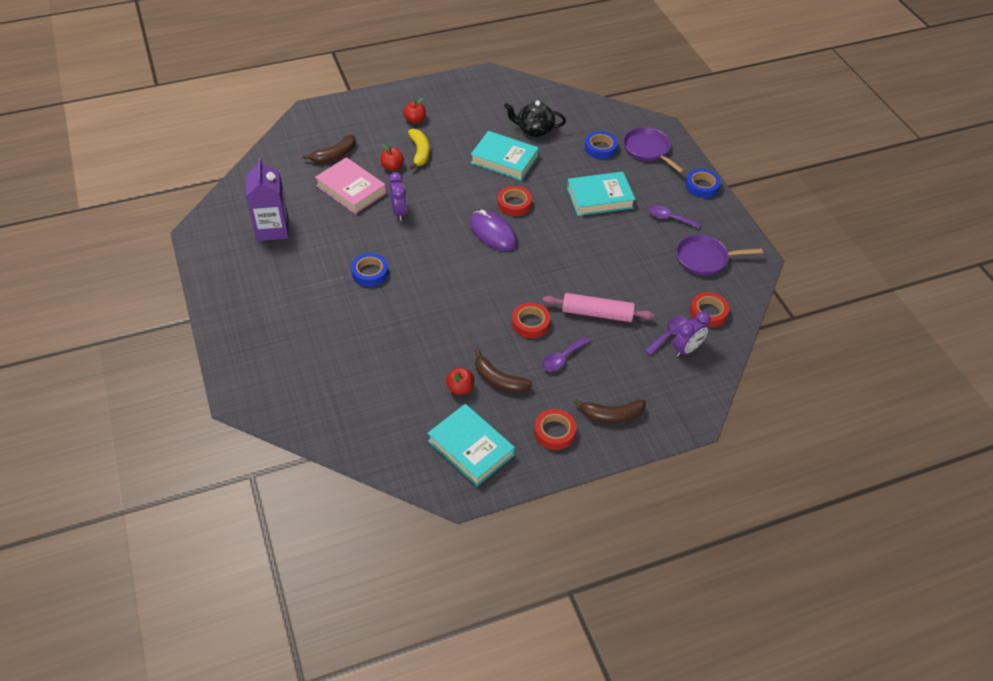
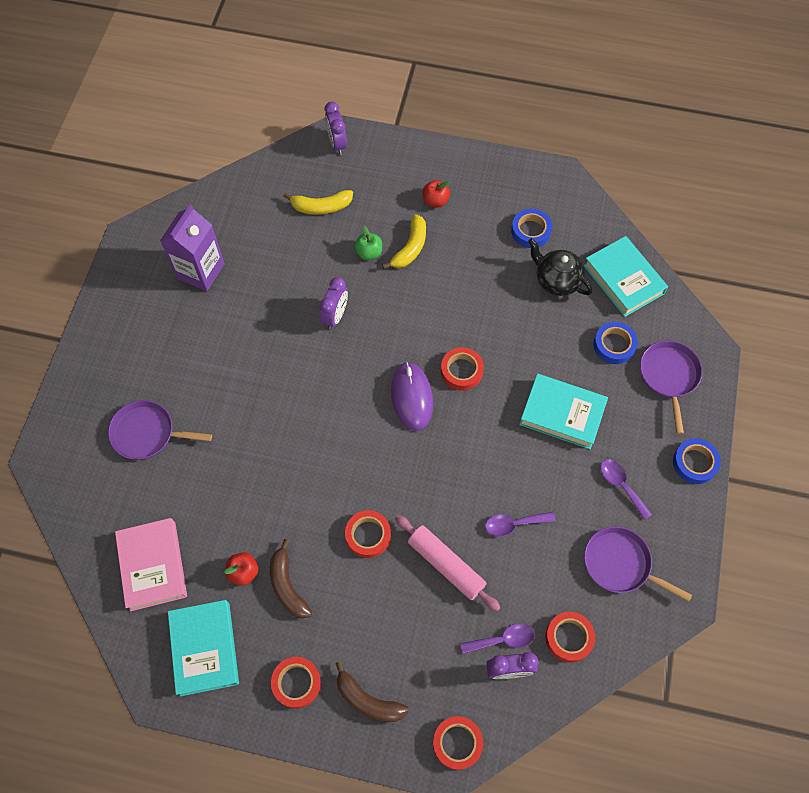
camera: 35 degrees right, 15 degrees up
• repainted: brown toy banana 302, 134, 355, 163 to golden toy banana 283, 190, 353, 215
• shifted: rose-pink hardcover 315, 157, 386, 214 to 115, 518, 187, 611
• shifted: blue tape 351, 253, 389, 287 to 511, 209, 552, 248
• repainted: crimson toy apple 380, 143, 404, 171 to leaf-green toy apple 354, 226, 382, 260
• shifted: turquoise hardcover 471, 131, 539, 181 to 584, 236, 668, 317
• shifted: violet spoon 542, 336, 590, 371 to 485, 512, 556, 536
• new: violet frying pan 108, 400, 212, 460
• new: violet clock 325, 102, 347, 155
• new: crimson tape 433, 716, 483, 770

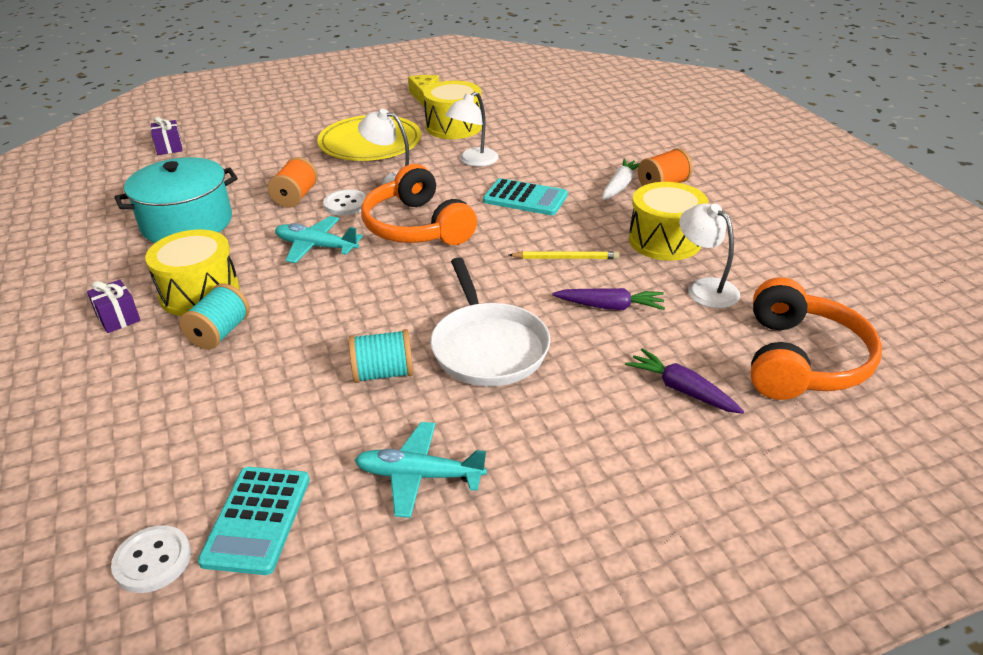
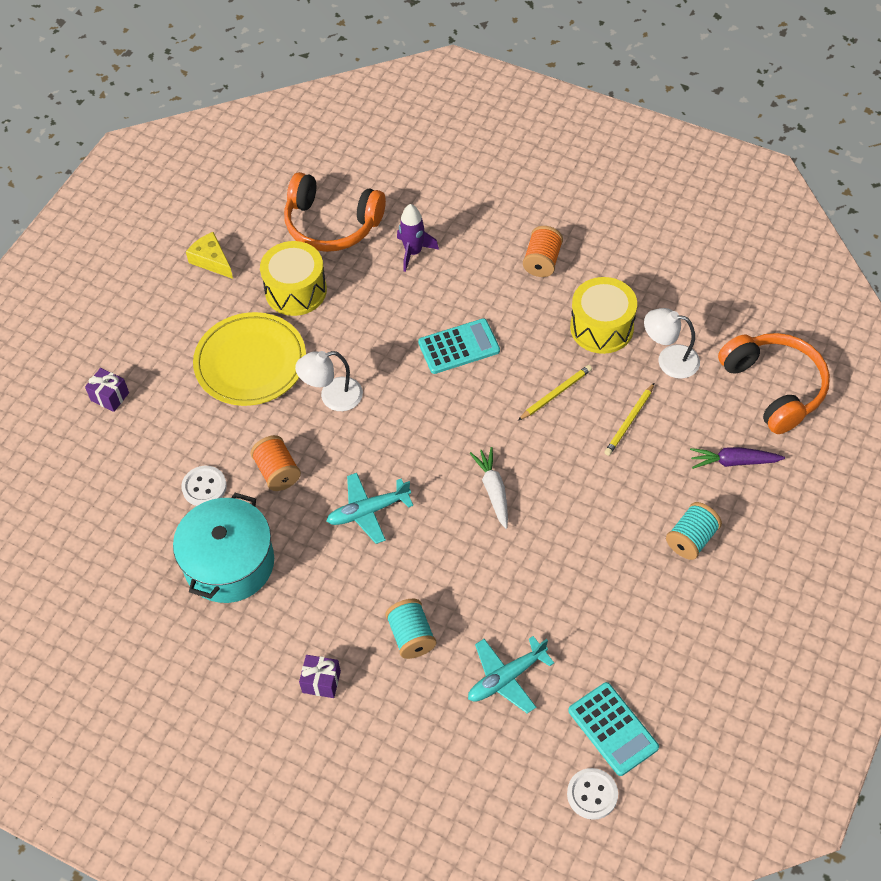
camera: 40 degrees left, 20 degrees up
• gone: golden snare drum 145, 230, 239, 316
• shifted: violet gift 151, 117, 183, 155 to 85, 368, 129, 412
• shifted: snow-white shirt button 323, 189, 366, 216 to 181, 466, 227, 506
• shifted: turquoise bobbin 349, 329, 413, 383 to 666, 502, 722, 560
• shifted: turquoise plane 355, 422, 487, 518 to 468, 636, 554, 714
• shifted: bright orange headset 361, 164, 477, 245 to 284, 172, 386, 252
• gone: snow-white frying pan 430, 257, 550, 386
• gone: snow-white lamp 445, 92, 499, 167
• swapped: violet carrot 552, 288, 665, 310 to golden pencil 604, 382, 655, 456
• shifted: snow-white carrot 602, 158, 640, 200 to 470, 447, 508, 529
• new: violet toy rocket 397, 204, 439, 272

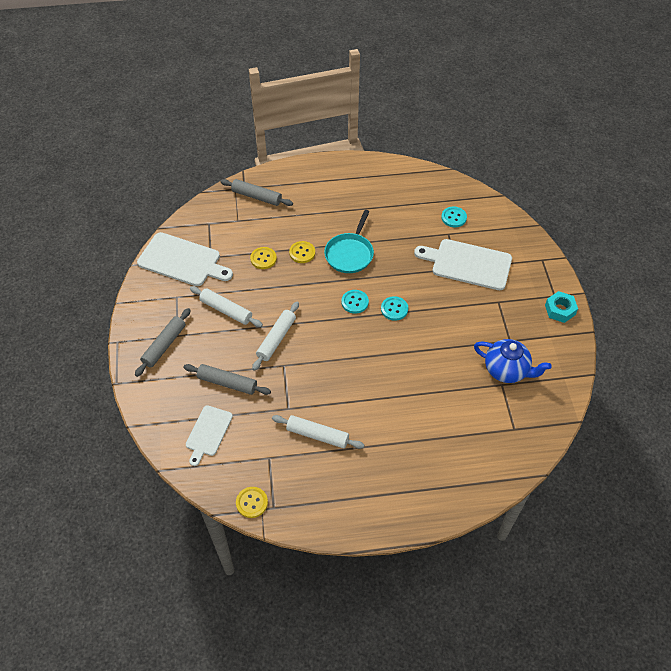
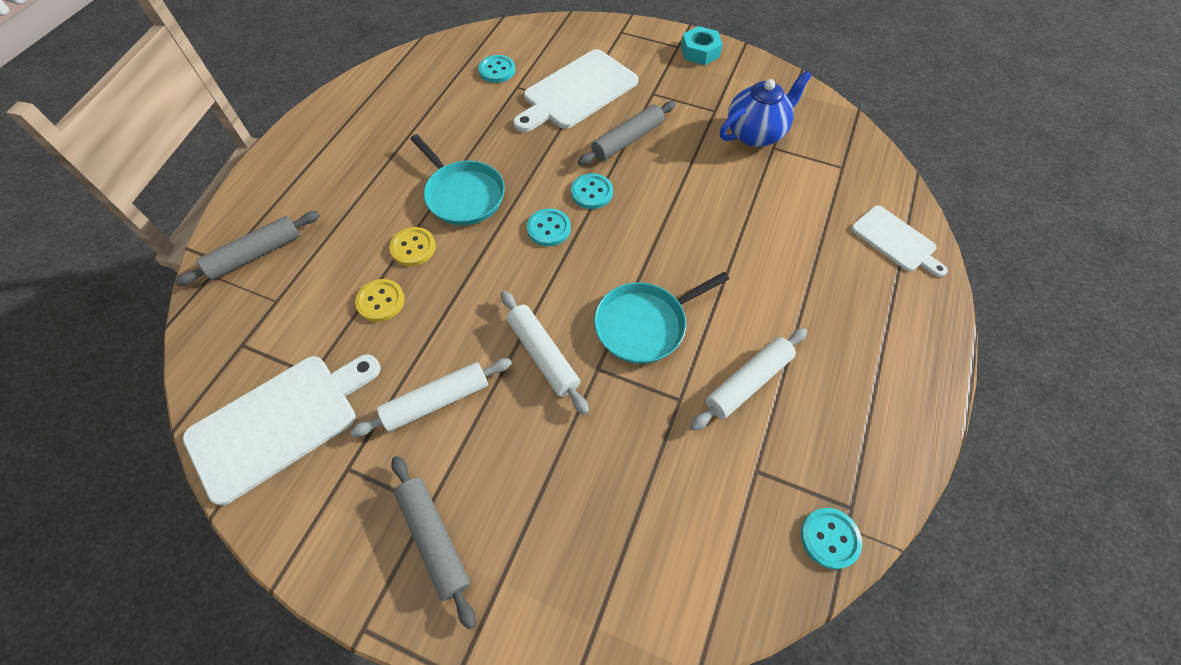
camera: 60 degrees left, 5 degrees up
• shifted: grey pastry roller 183, 364, 271, 395 to 578, 101, 675, 165
• shifted: snow-white chopping board 186, 405, 233, 466 to 851, 205, 948, 277
• repainted: golden shirt button 236, 487, 268, 518 to turquoise shirt button 801, 508, 862, 569
• new: turquoise frying pan 594, 272, 729, 364

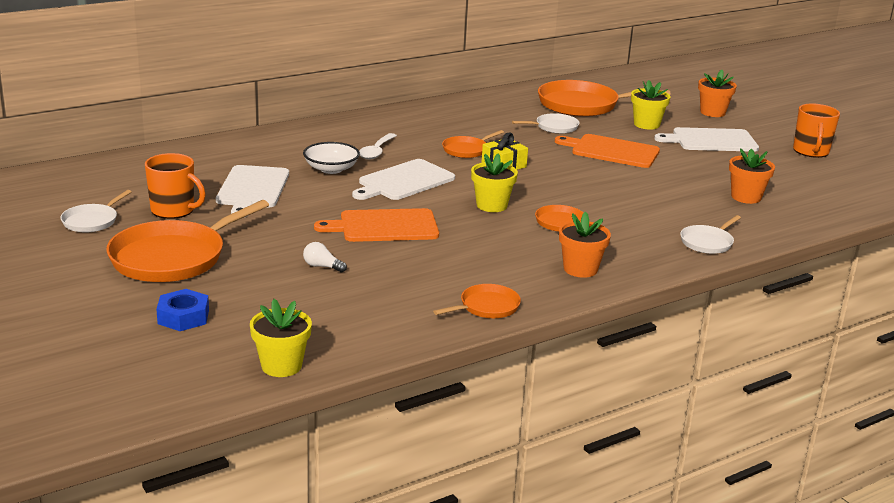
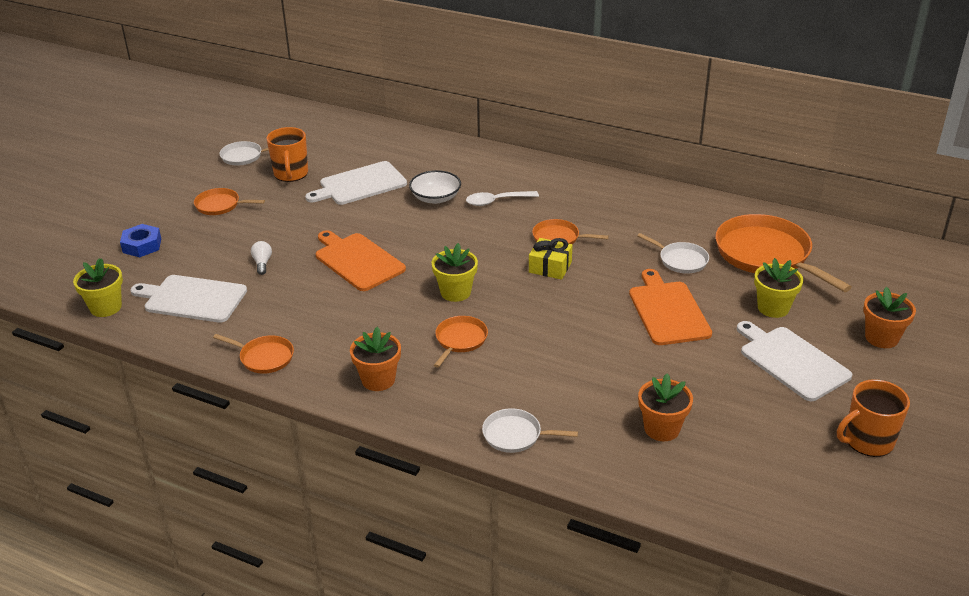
camera: 60 degrees right, 10 degrees up
• scaled: bright orange frying pan 106, 200, 269, 282 = 194, 188, 265, 215 x0.51
• shifted: snow-white chopping board 352, 159, 455, 200 to 130, 275, 247, 323

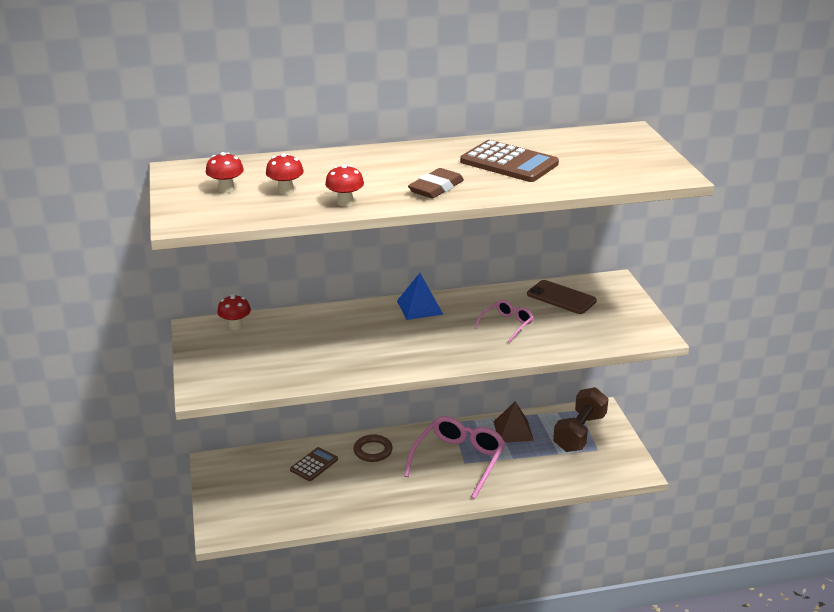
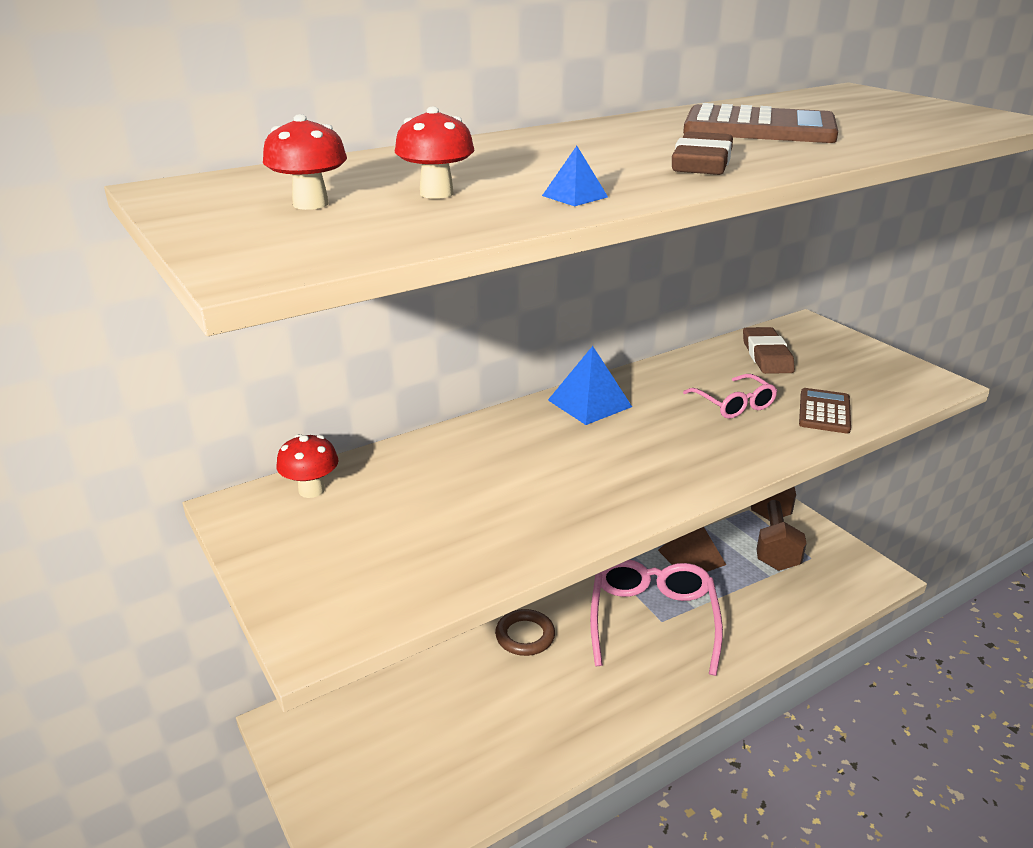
camera: 20 degrees left, 0 degrees up
• shifted: brown calculator 290, 447, 338, 481 to 799, 388, 851, 434
• swapped: crimson toadstool 325, 164, 364, 206 to blue pyramid shape 542, 146, 608, 206
• rotated: rose-pink glasses 474, 300, 534, 343 = 683, 374, 777, 419 135 degrees clockwise
• swapped: brown smartphone 527, 280, 597, 314 to brown eraser 743, 327, 795, 374

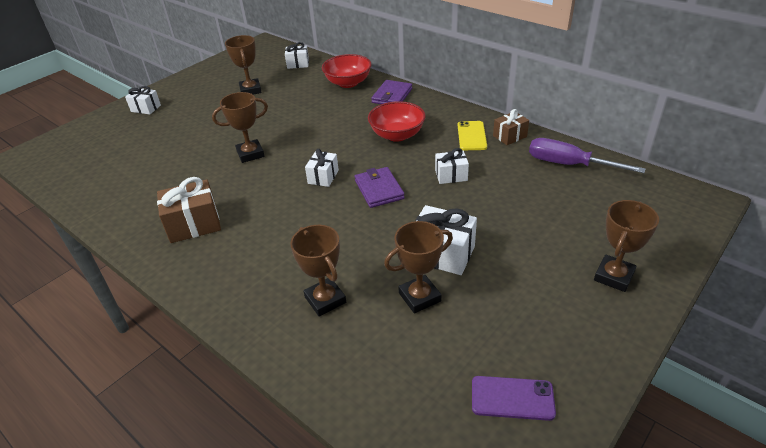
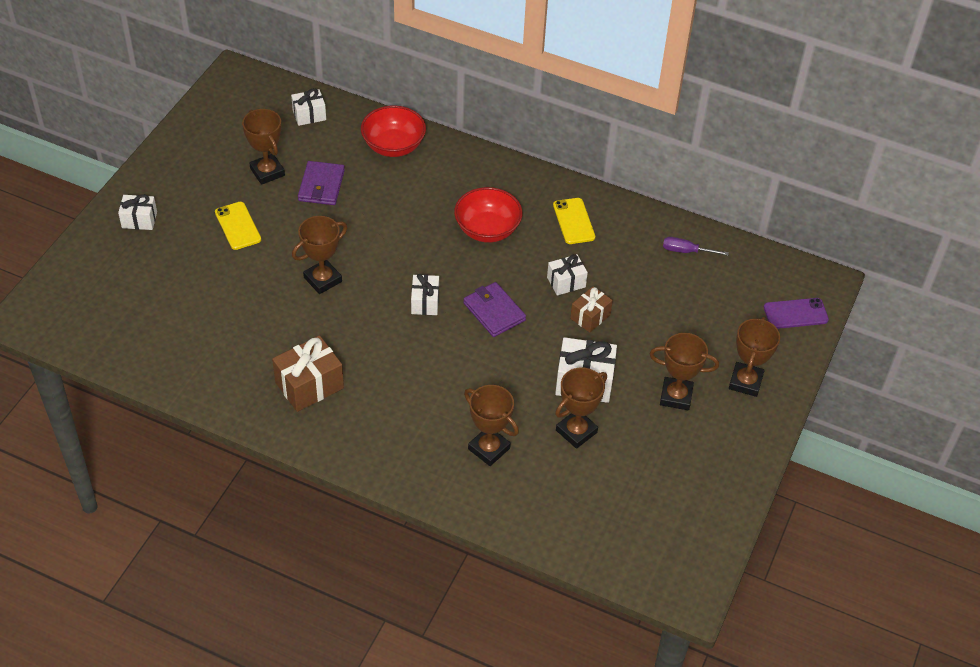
camera: 20 degrees left, 10 degrees up
• shifted: violet billfold 371, 80, 412, 104 to 298, 161, 345, 205
• shifted: violet smartphone 472, 376, 556, 421 to 764, 298, 829, 329
• shifted: brown gift 493, 109, 529, 145 to 570, 286, 613, 333
• scaled: violet hand screwdriver 529, 138, 645, 173 = 663, 237, 729, 256 x0.55
• new: golden smartphone 215, 202, 261, 250
• new: brown trophy 650, 333, 719, 410

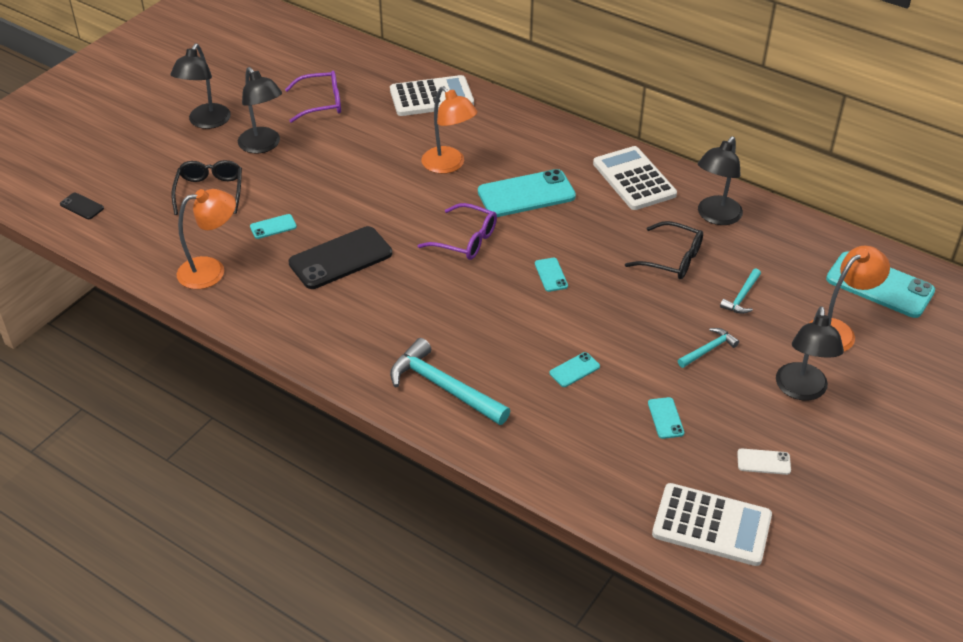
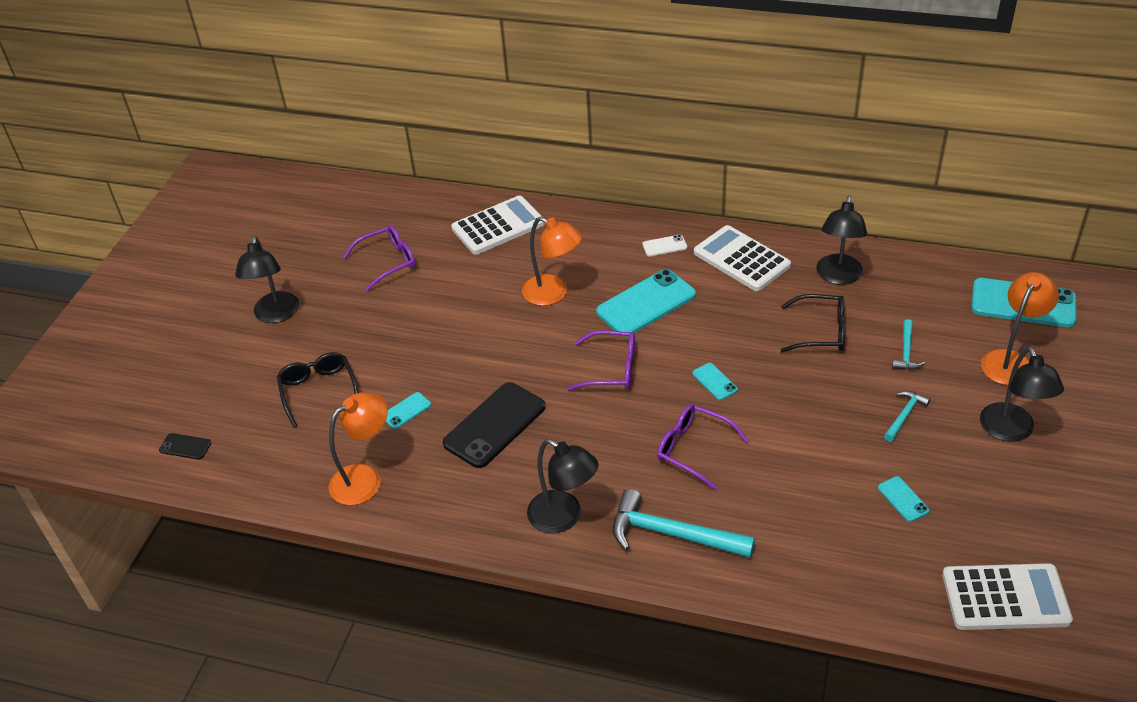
camera: 15 degrees left, 0 degrees up
• shifted: ebony lamp 238, 67, 282, 153 to 527, 439, 598, 534
• gone: turquoise smartphone 550, 352, 600, 387
• shifted: snow-white smartphone 737, 448, 791, 475 to 642, 235, 687, 257
• new: violet glasses 657, 404, 749, 490

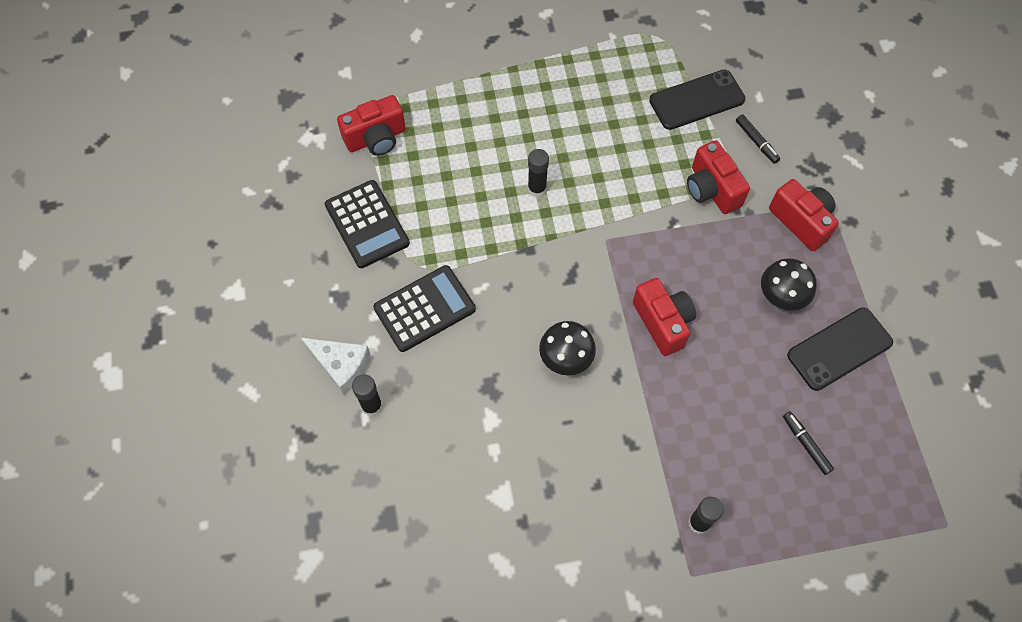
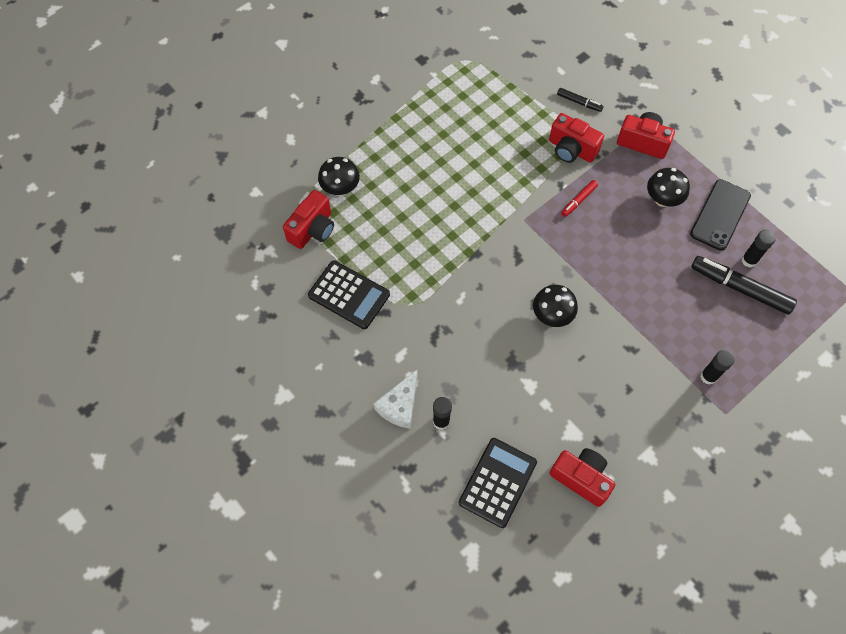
camera: 30 degrees left, 0 degrees up
• rotated: snow-white cheese wedge 301, 338, 371, 395 = 373, 370, 418, 429 120 degrees clockwise
• shifted: ebony calculator 373, 265, 476, 352 to 459, 438, 537, 528
• shifted: ebony glue 528, 149, 549, 197 to 742, 230, 776, 268
• shifted: crimson camera 633, 278, 696, 356 to 549, 448, 616, 507
• gone: ebony smartphone 649, 70, 745, 130
• scaled: ebony felt pen 783, 411, 834, 475 = 691, 256, 797, 315 x1.97
• new: ebony toadstool 318, 157, 360, 196
• new: crimson felt pen 561, 180, 598, 217

